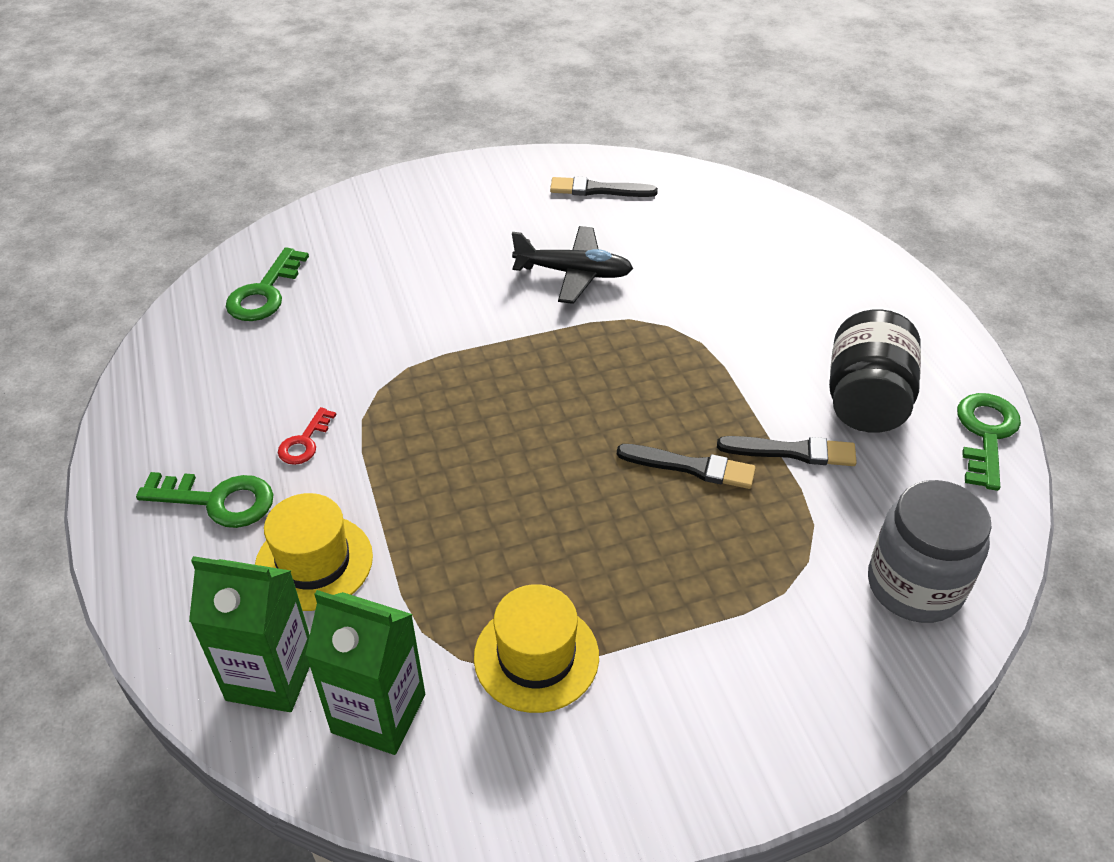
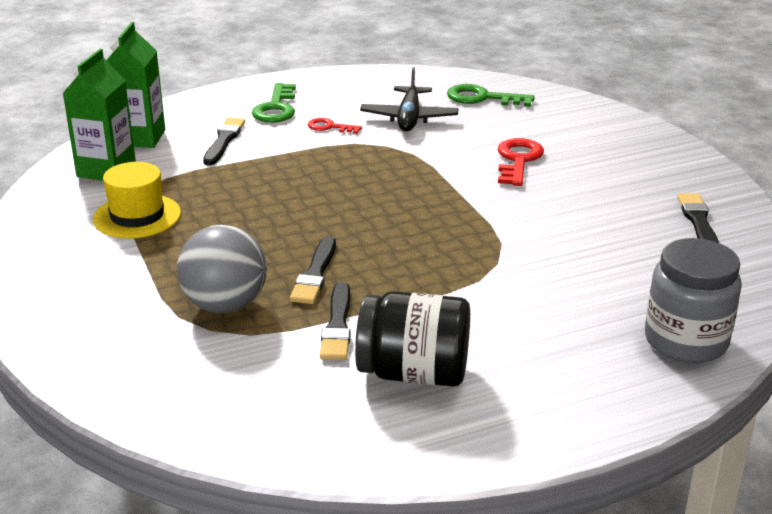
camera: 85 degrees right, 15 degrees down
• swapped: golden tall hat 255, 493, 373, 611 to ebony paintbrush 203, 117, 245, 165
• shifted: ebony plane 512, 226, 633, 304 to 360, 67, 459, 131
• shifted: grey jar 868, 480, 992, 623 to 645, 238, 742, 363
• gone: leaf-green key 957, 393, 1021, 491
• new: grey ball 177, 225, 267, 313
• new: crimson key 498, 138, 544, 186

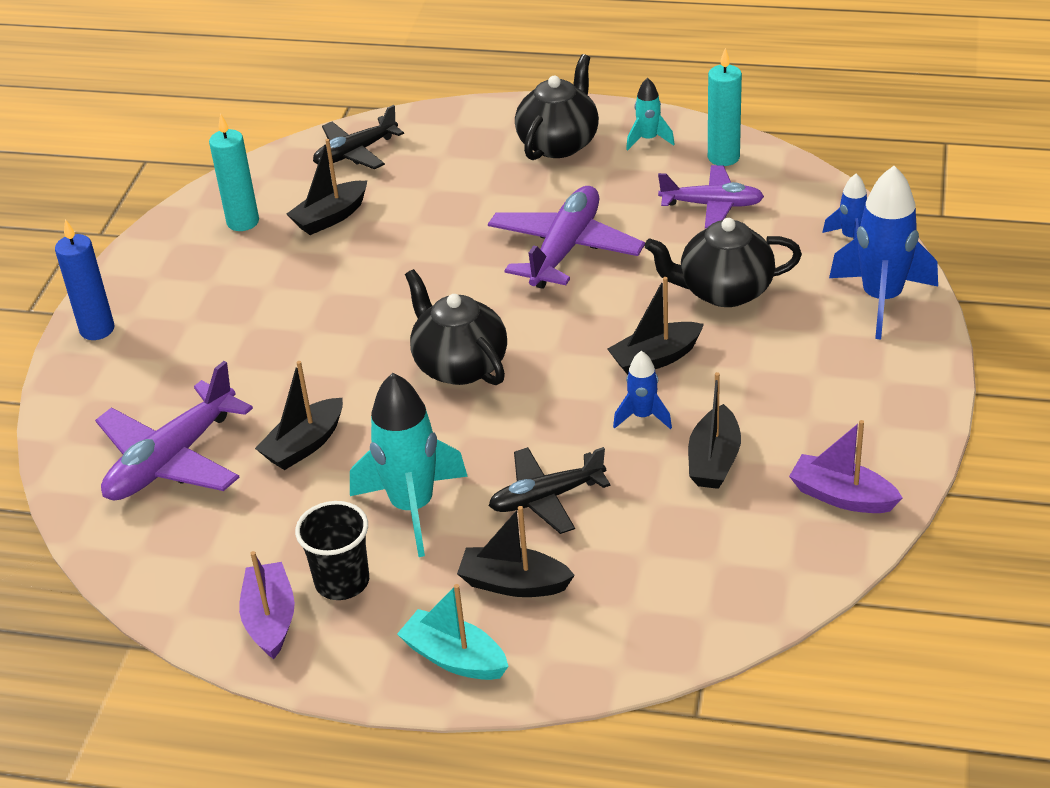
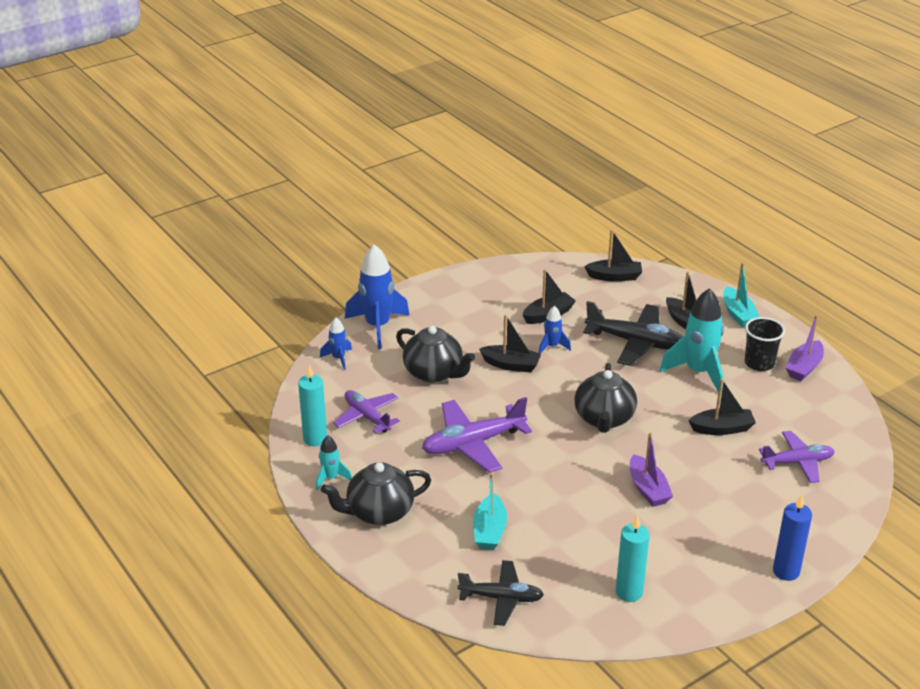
camera: 140 degrees left, 5 degrees down
• scaled: violet plane 95, 361, 253, 501 = 759, 431, 835, 483 x0.66
• shifted: ebony boat 287, 139, 367, 235 to 584, 230, 642, 281
• scaled: ebony plane 489, 447, 610, 534 = 583, 301, 683, 366 x1.50
• shifted: violet boat 789, 420, 903, 513 to 630, 432, 673, 507
• new: turquoise boat 473, 473, 507, 550

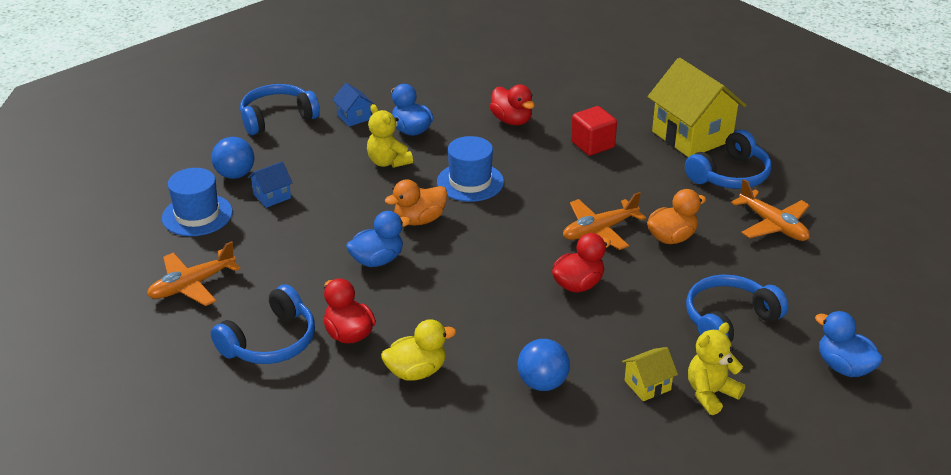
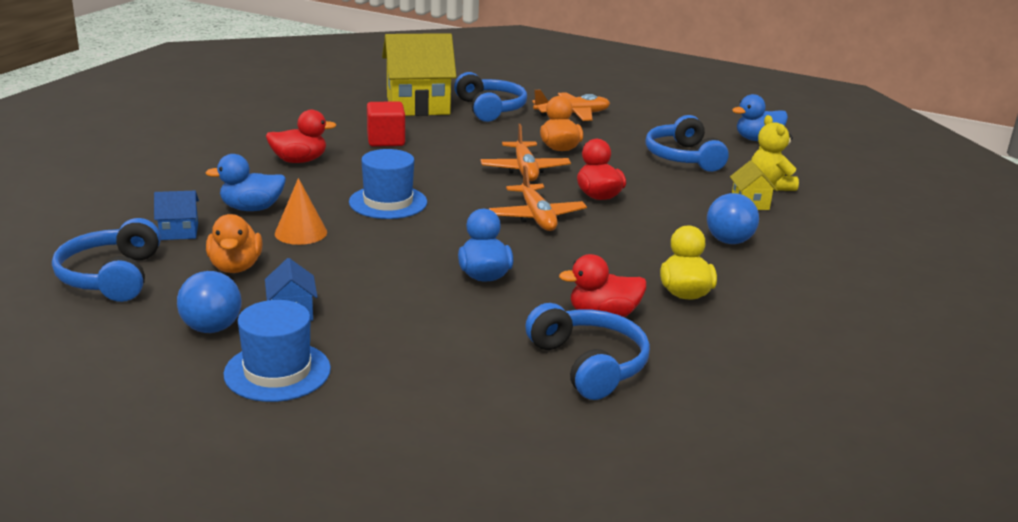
camera: 70 degrees left, 10 degrees down
• shifted: bright orange plane 147, 241, 240, 306 to 489, 165, 587, 231
• swapped: golden teddy bear 367, 104, 413, 168 to bright orange solid cone 275, 178, 327, 245
• shifted: bright orange toy duck 385, 180, 448, 225 to 206, 214, 262, 273

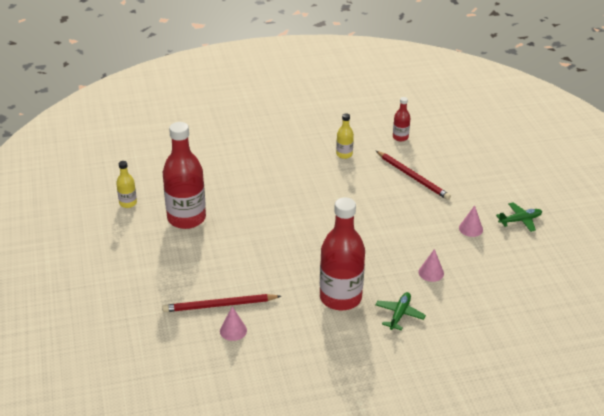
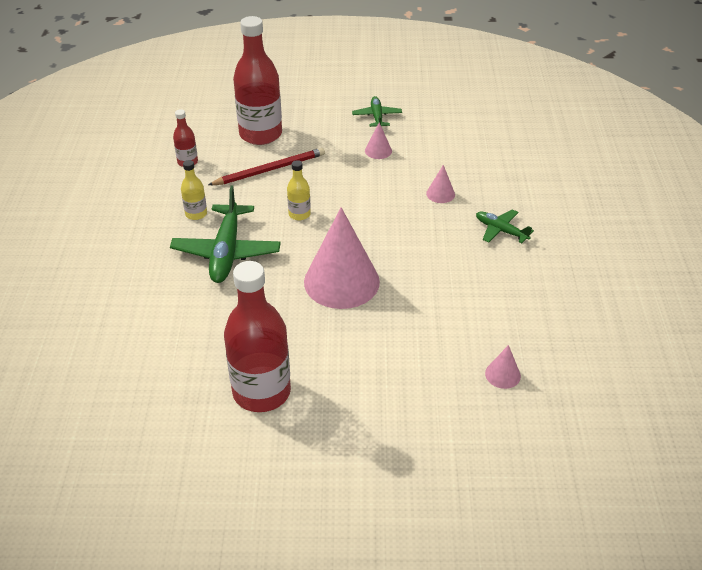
camera: 75 degrees left, 5 degrees up
• shifted: golden drink bottle 116, 161, 137, 208 to 287, 160, 311, 220
• gone: crimson pencil 162, 294, 281, 312
• shifted: crimson drink bottle 320, 197, 365, 310 to 233, 16, 282, 145
• new: leaf-green plane 170, 185, 281, 283
• new: rose-pink solid cone 304, 207, 380, 309

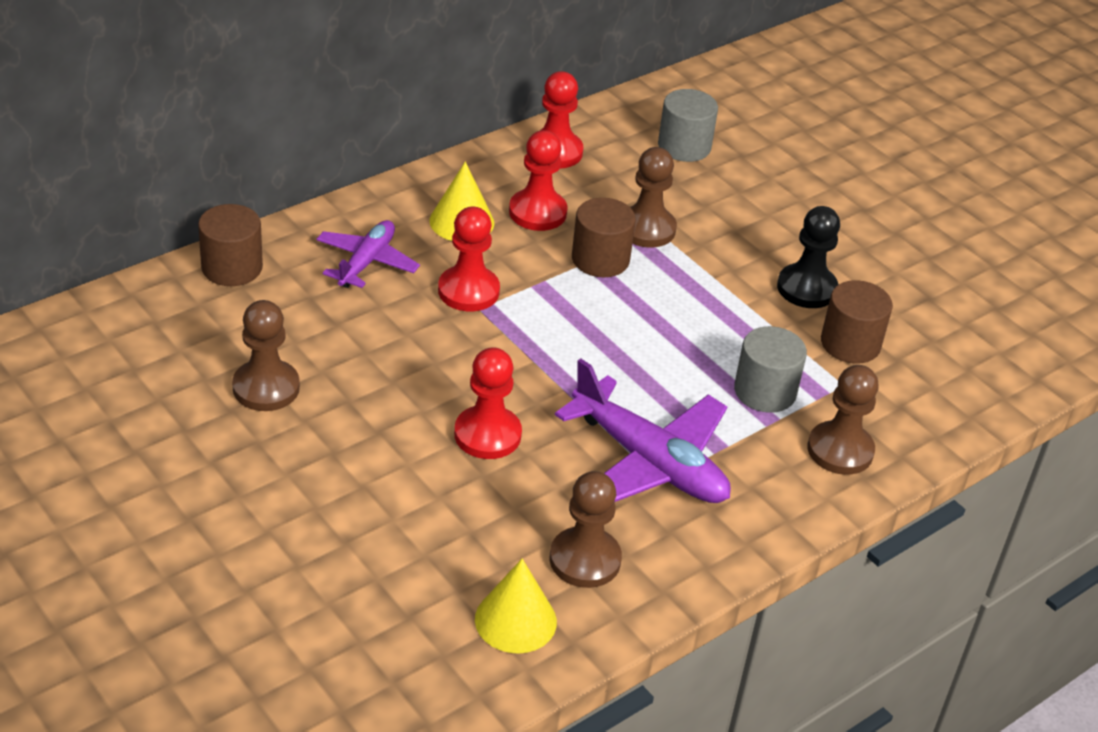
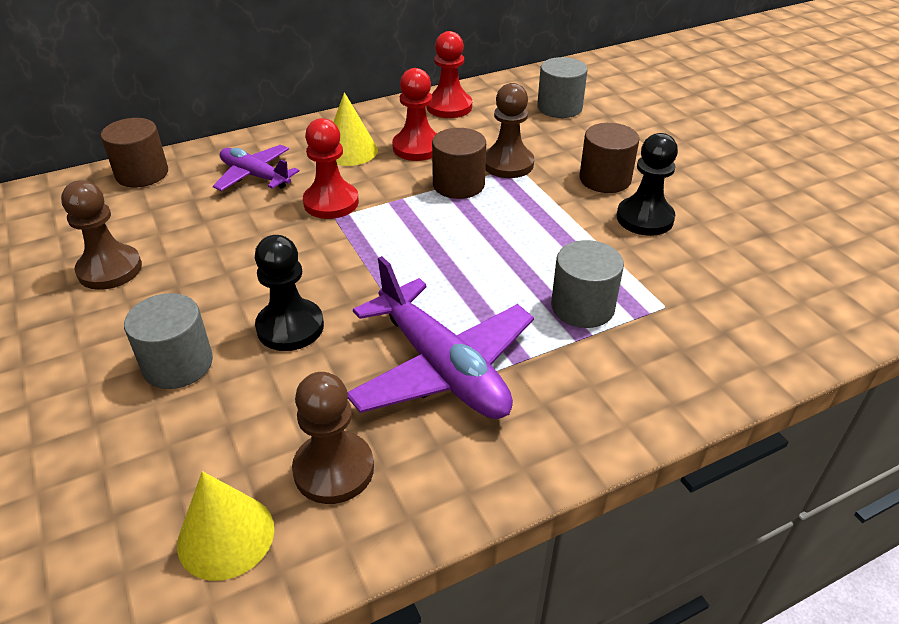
camera: 15 degrees right, 0 degrees up
• rotated: violet plane 316, 220, 420, 288 = 213, 145, 299, 191 90 degrees counterclockwise
• repainted: crimson game pawn 454, 347, 522, 459 to ebony game pawn 255, 235, 324, 351
• gone: brown game pawn 807, 365, 879, 475
• shifted: brown cylinder 821, 280, 893, 364 to 579, 123, 639, 193
• new: grey cylinder 124, 293, 213, 389

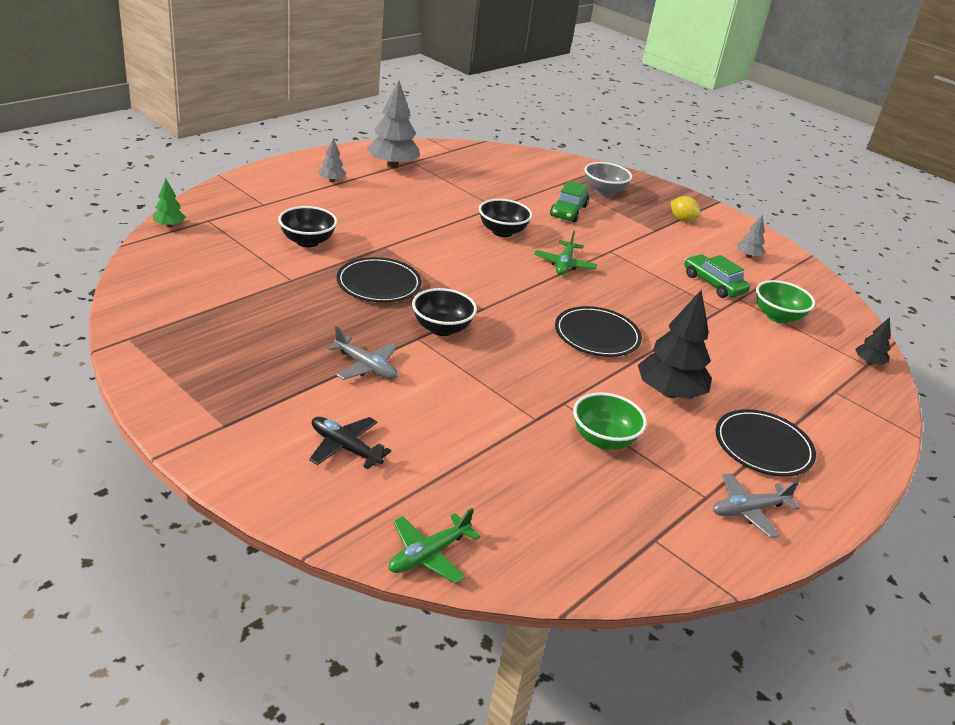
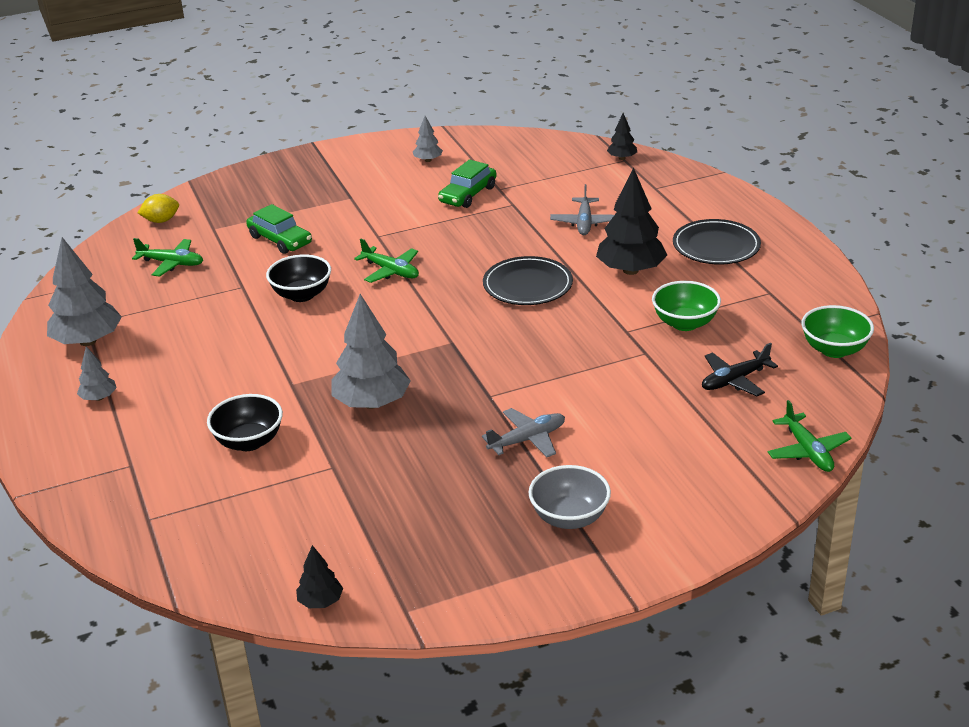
camera: 60 degrees left, 0 degrees up
• gone: leaf-green fir tree 153, 178, 186, 228
• shifted: ebony plane 309, 417, 391, 469 to 702, 343, 778, 396
• swapped: ebony flat dish 337, 257, 422, 303 to grey fir tree 332, 294, 411, 409
• gone: ebony serving bowl 412, 288, 477, 336
• shifted: grey serving bowl 584, 162, 632, 196 to 528, 465, 611, 529
• shifted: golden toy lemon 671, 196, 701, 222 to 138, 194, 179, 223
• rotated: leaf-green car 684, 254, 750, 298 = 438, 160, 496, 208 45 degrees counterclockwise
• shifted: grey plane 713, 473, 799, 538 to 550, 184, 614, 235
• shifted: leaf-green serving bowl 756, 280, 815, 323 to 801, 305, 874, 358
• new: leaf-green plane 132, 238, 203, 277
• new: ebony fir tree 296, 545, 343, 608

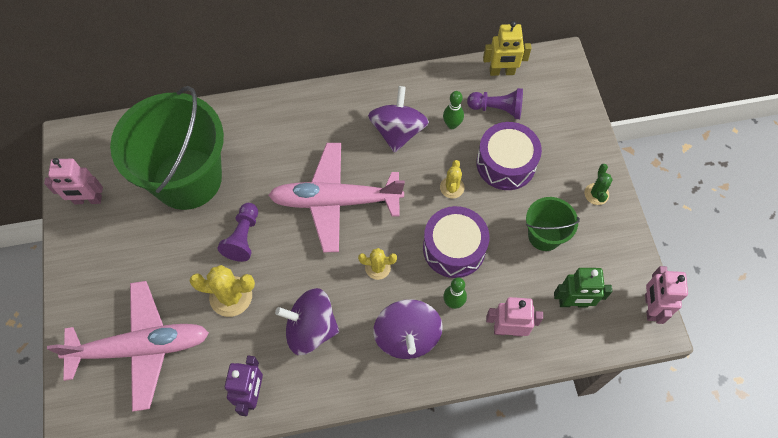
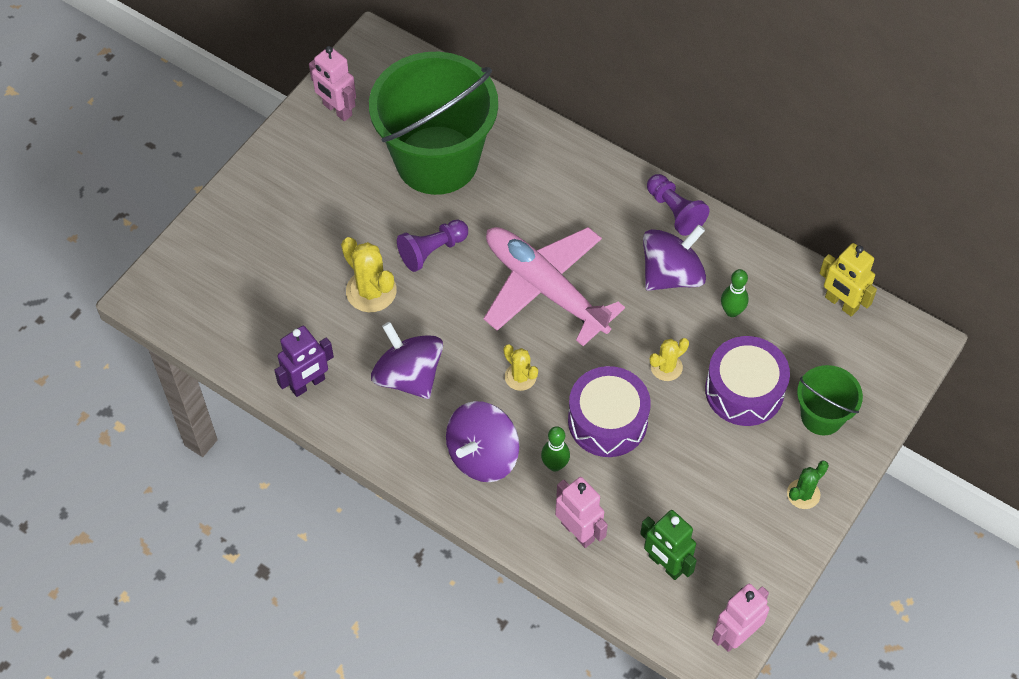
camera: 45 degrees right, 5 degrees down
• gone: rose-pink plane 47, 281, 209, 412
• shifted: violet game pawn 467, 88, 523, 119 to 647, 174, 709, 236
• shifted: leaf-green pail 526, 197, 580, 251 to 797, 365, 863, 435

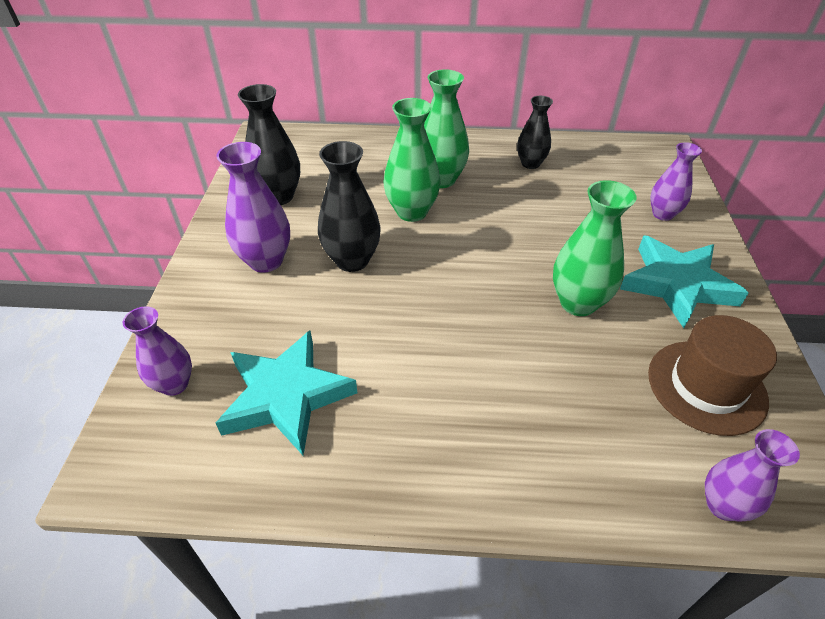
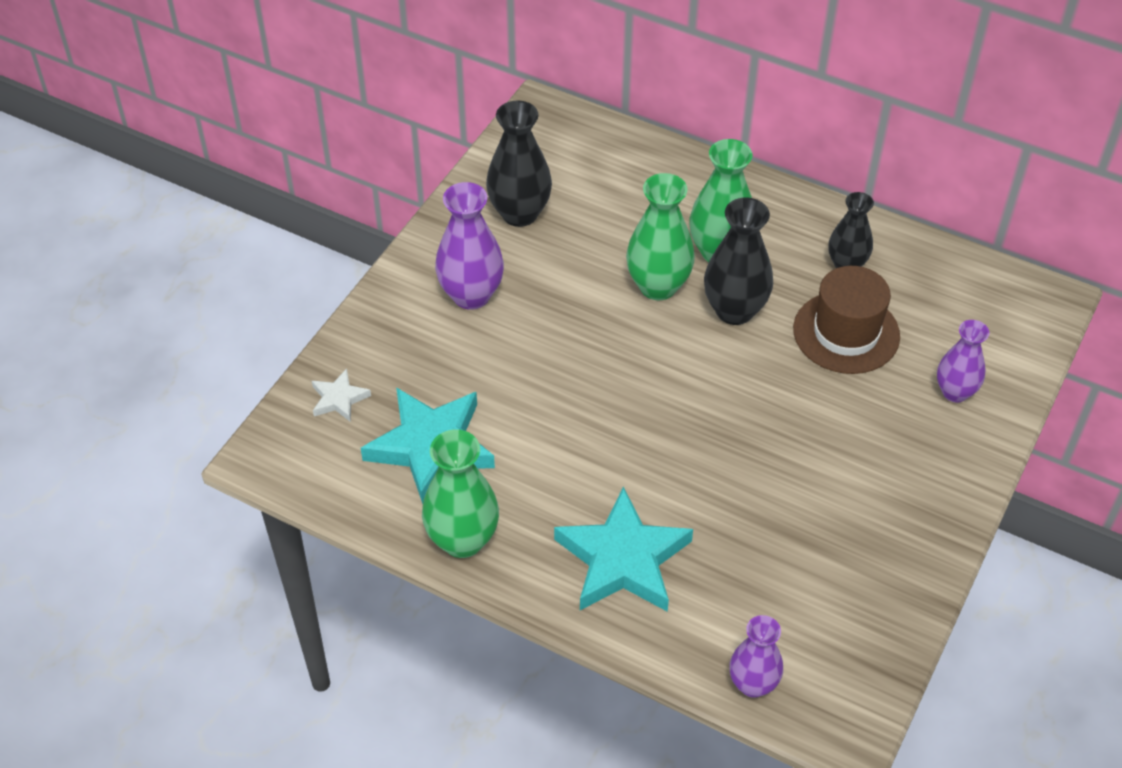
camera: 25 degrees right, 5 degrees up
• swapped: violet vase 123, 306, 192, 396 to snow-white star 312, 369, 371, 422
• shifted: ebony vase 318, 141, 381, 272 to 704, 197, 773, 325
• shifted: leaf-green vase 553, 180, 637, 316 to 422, 429, 499, 558
• shifted: turquoise star 620, 235, 749, 328 to 554, 487, 693, 612
• shifted: brown tall hat 648, 315, 777, 436 to 793, 266, 900, 374

